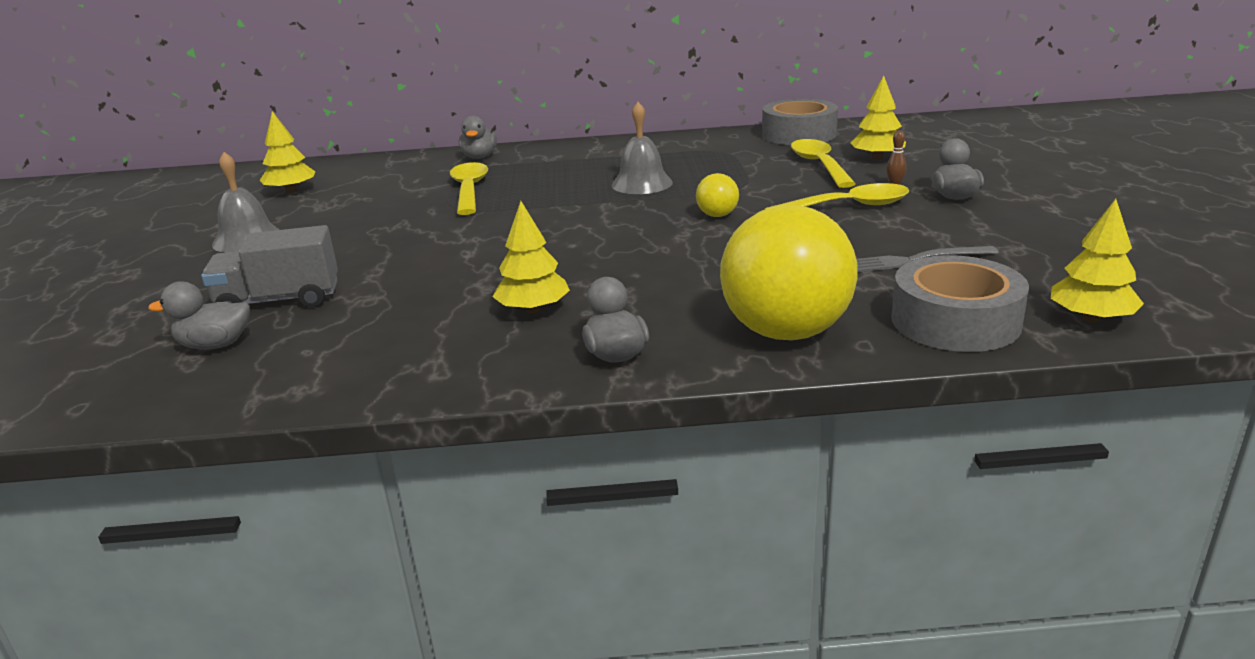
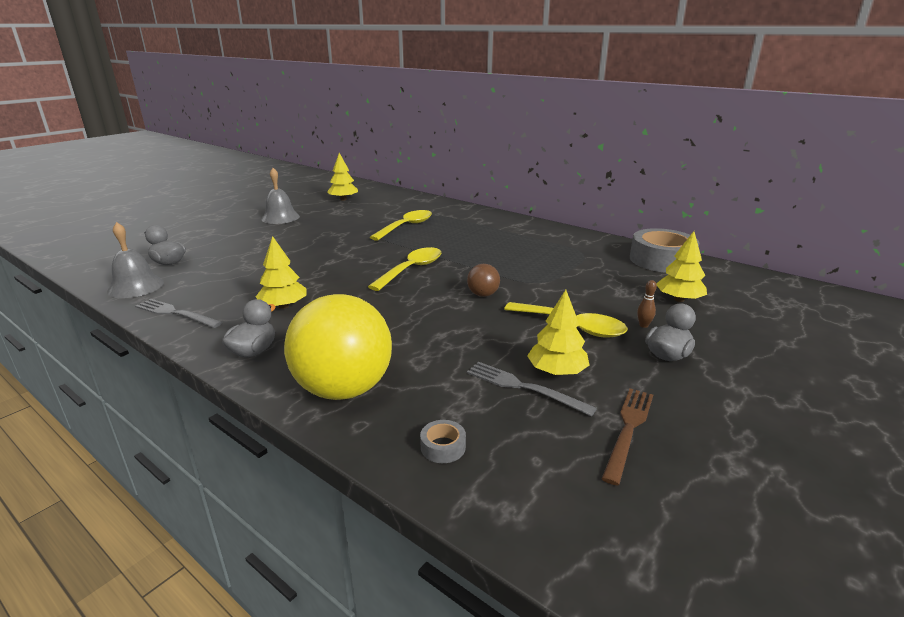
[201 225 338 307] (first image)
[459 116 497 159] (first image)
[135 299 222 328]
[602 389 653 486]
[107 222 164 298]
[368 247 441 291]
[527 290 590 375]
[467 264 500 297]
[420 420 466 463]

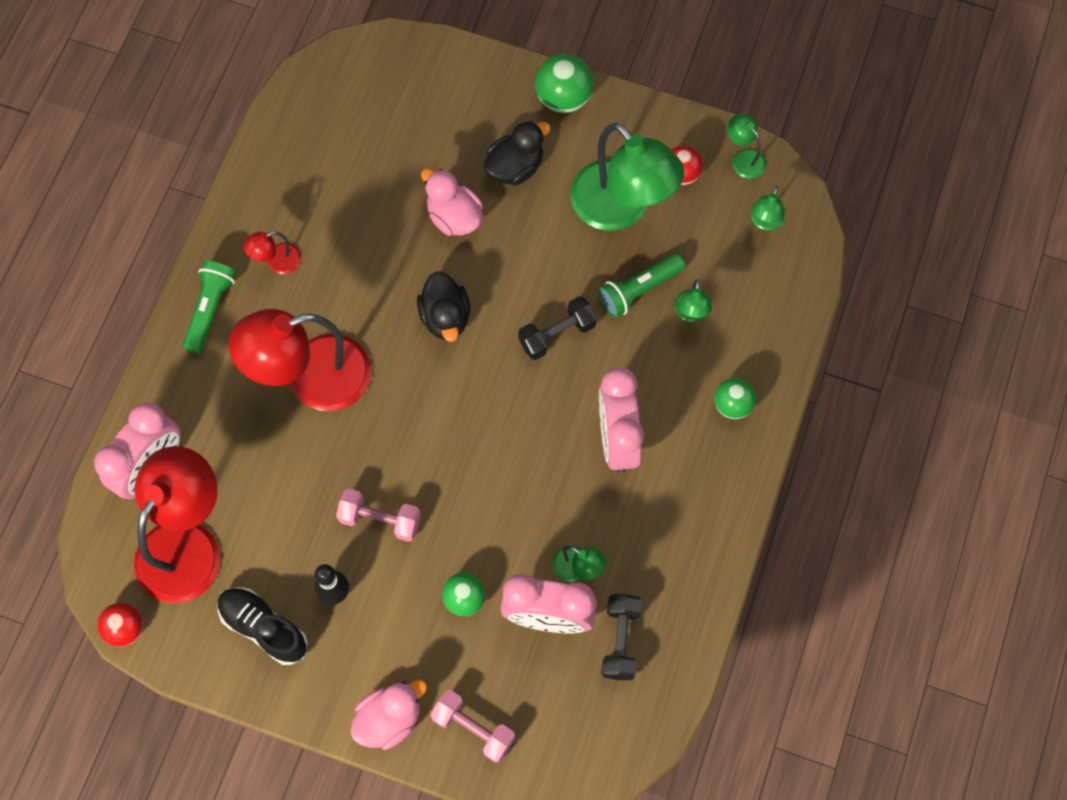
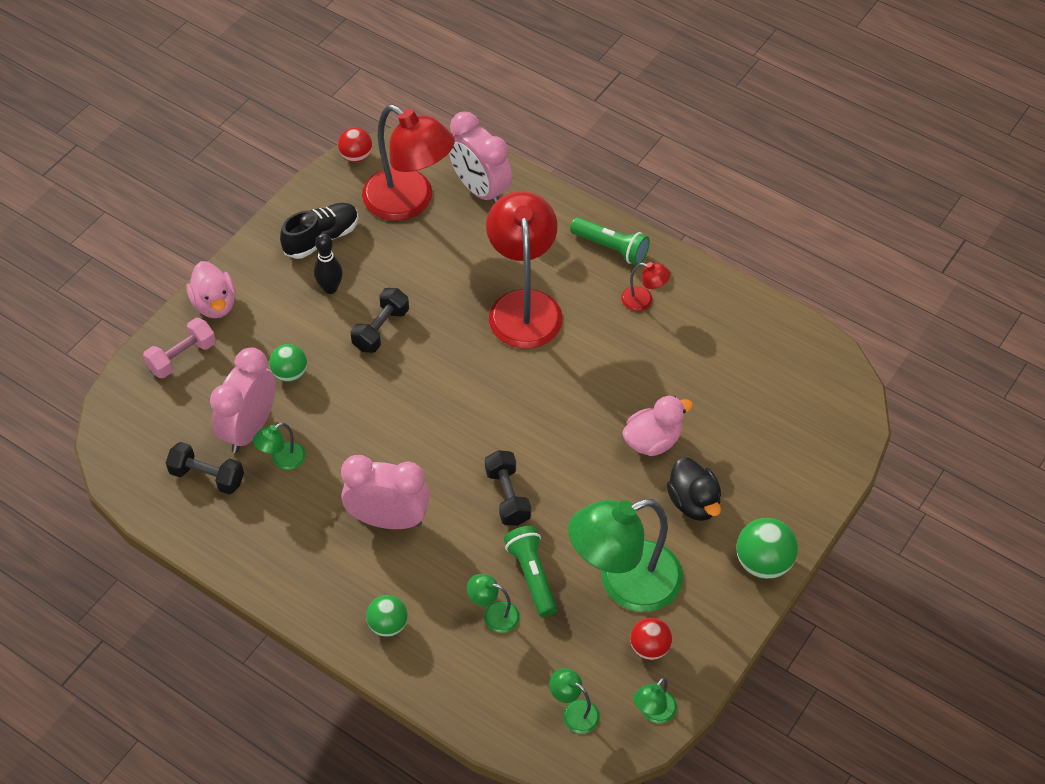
[417 271 470 342] (first image)
[351 288 409 353]
[621 262 670 311]
[633 677 677 723]

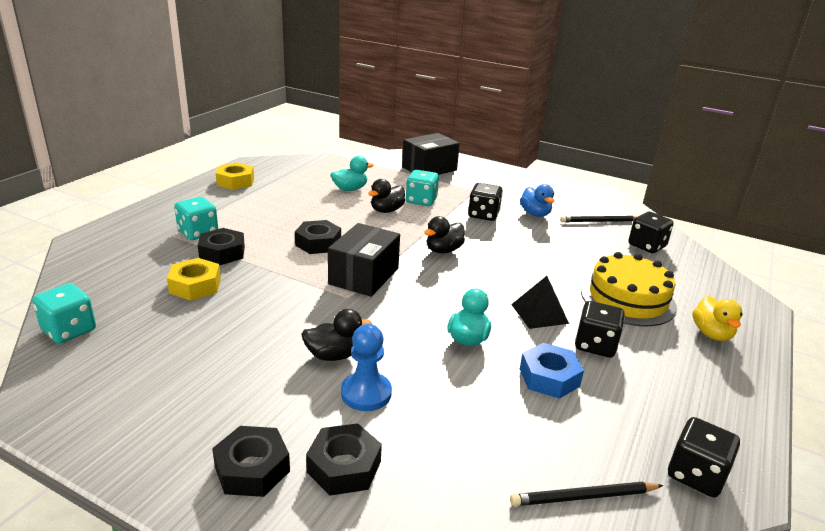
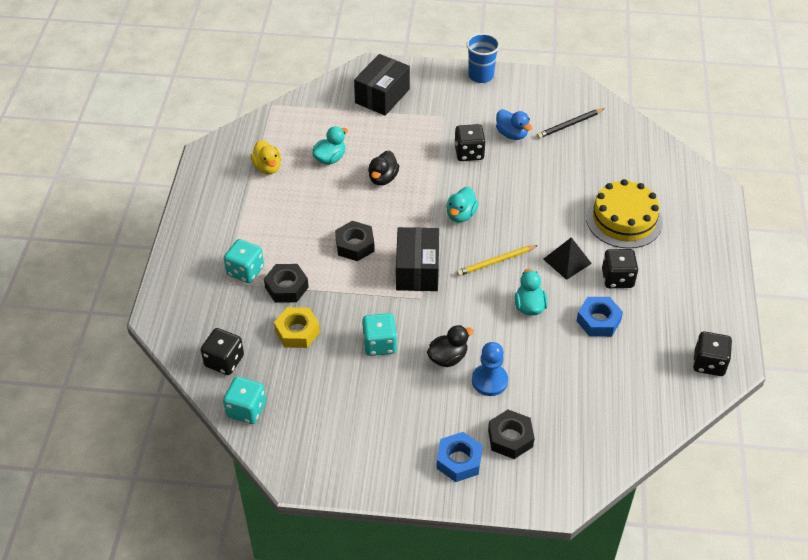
[216 163 254 190] (first image)
[510 482 663 506] (first image)
[457 245 538 276]
[466 33 500 83]
[362 313 397 356]
[201 328 244 375]
[251 140 281 174]
[436 432 483 482]
[446 187 479 223]

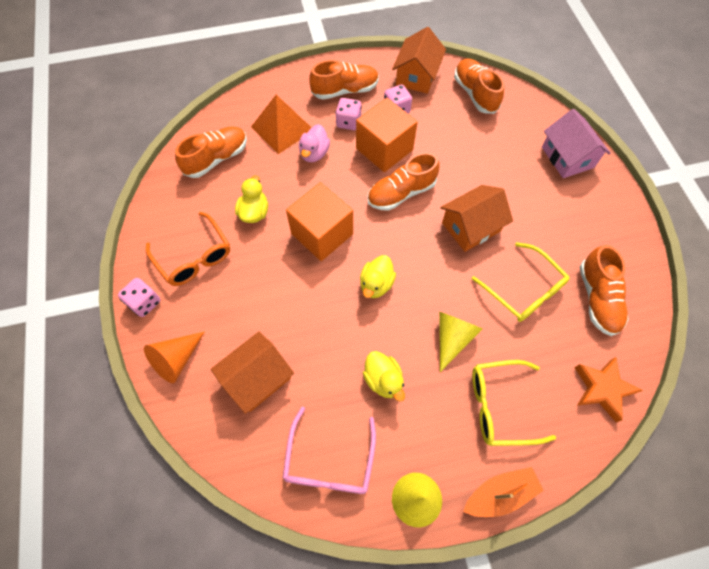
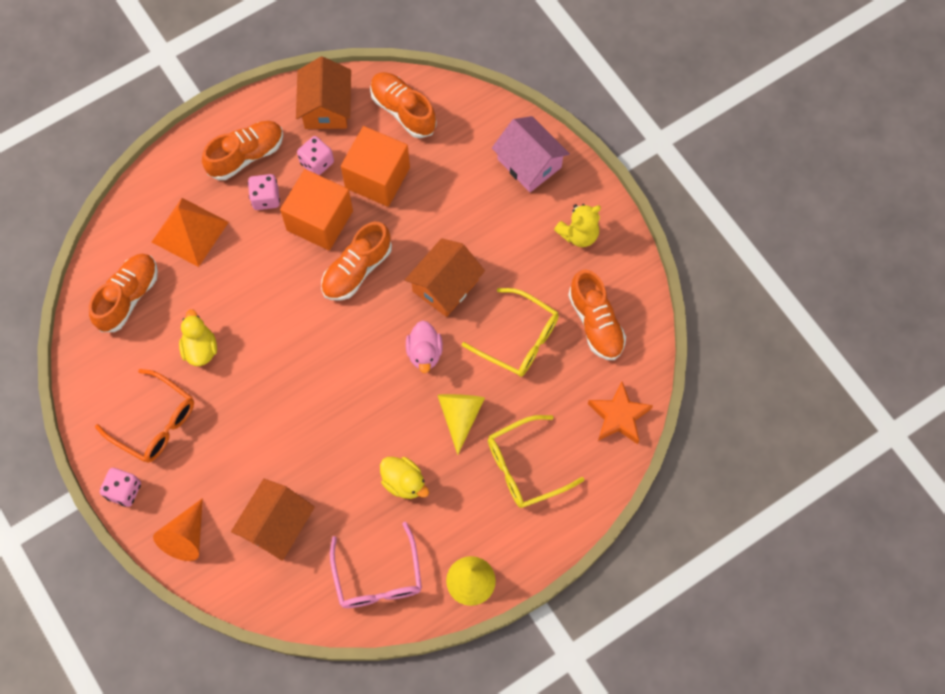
[360 255 396 298] (first image)
[463 467 544 517] (first image)
[554 204 601 247]
[341 126 410 207]
[406 321 443 373]

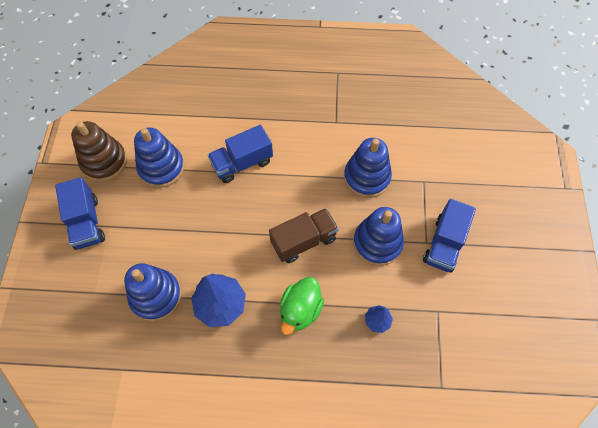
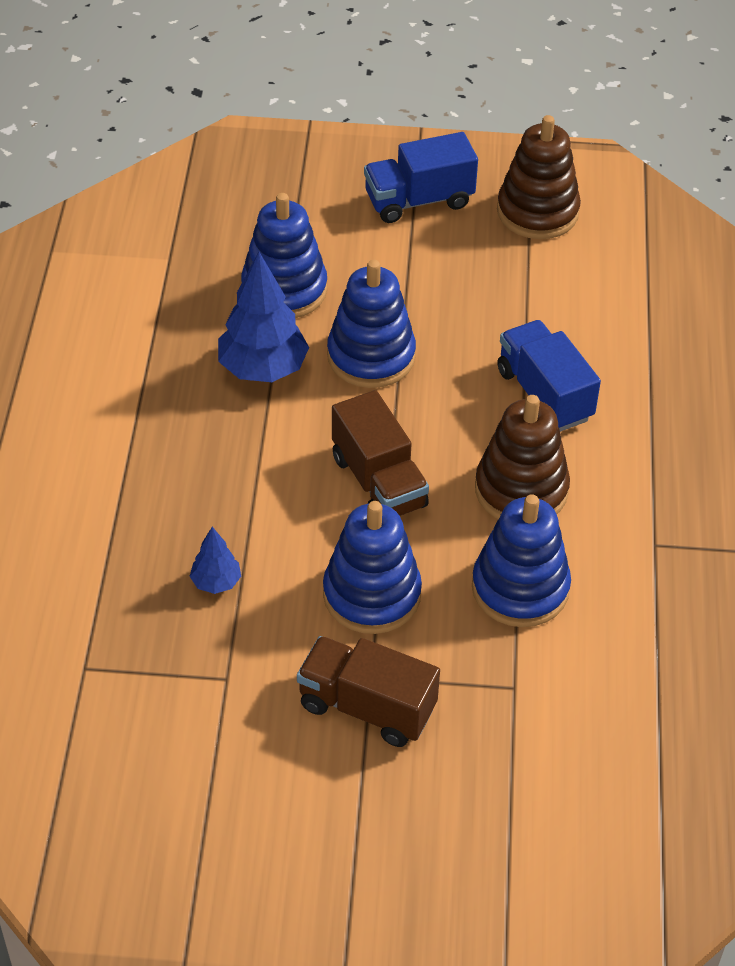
[280 277 324 335] (first image)
[475 395 570 519]
[327 260 416 388]
[297 636 440 747]

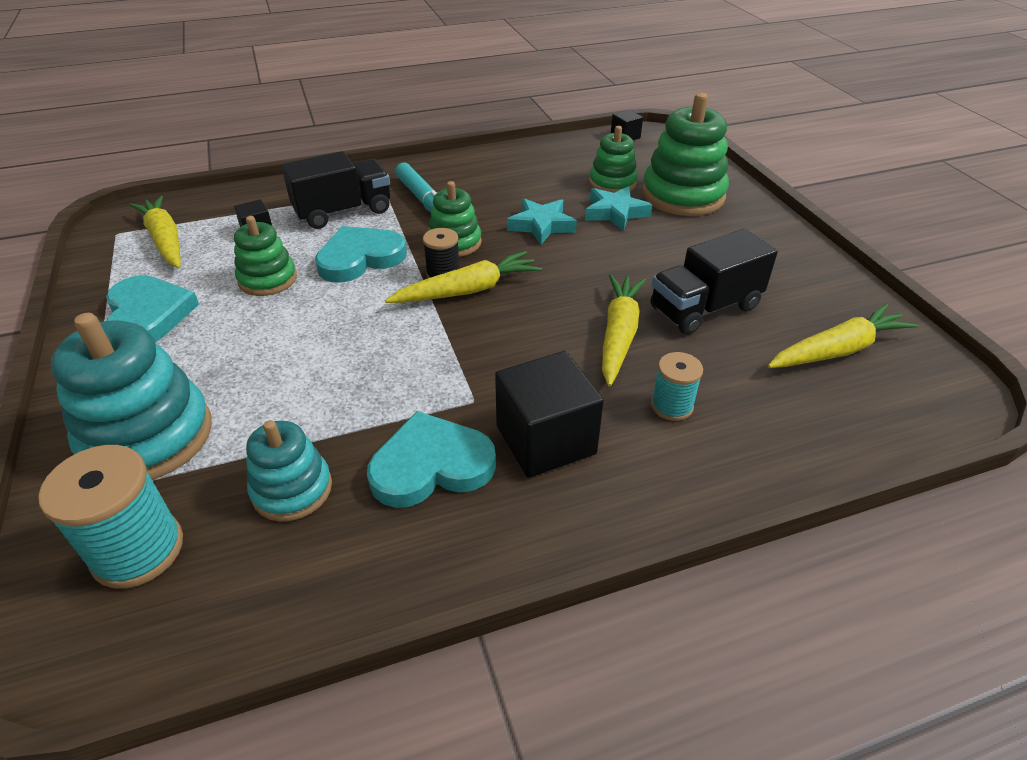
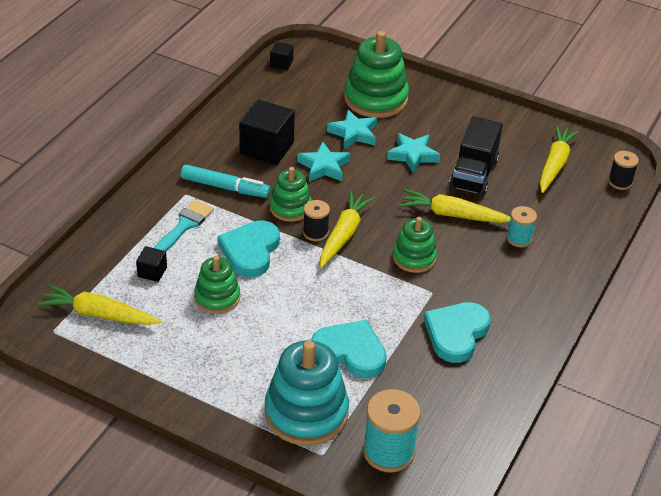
[246 420 332 522] (first image)
[387 133 440 173]
[608 151 639 190]
[311 320 387 378]
[239 99 295 165]
[393 217 437 273]
[154 200 214 251]
[399 189 511 223]

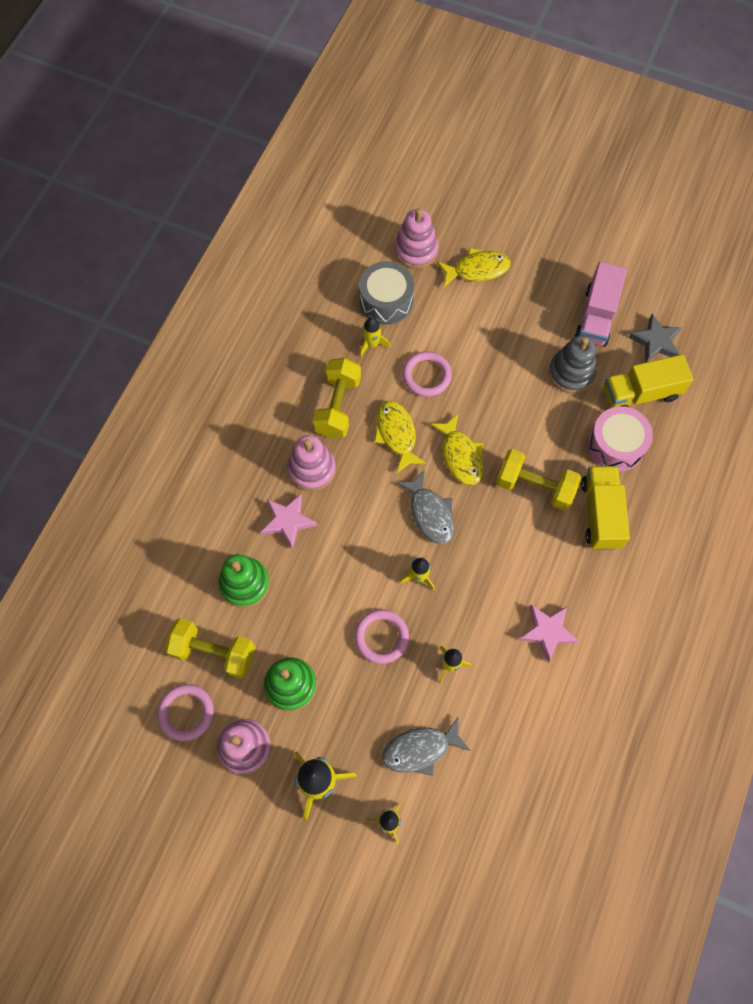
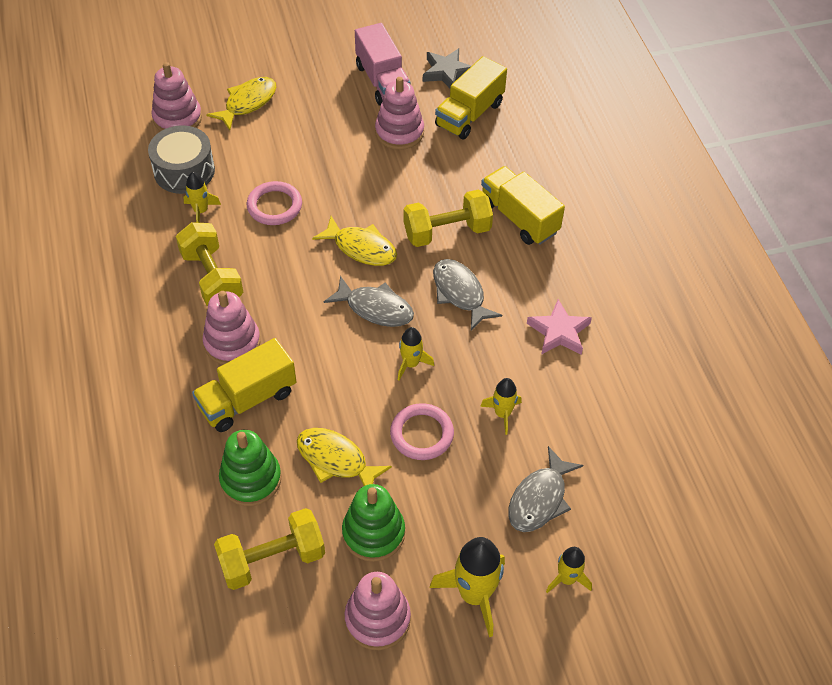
[157 684 214 741] (first image)
[587 406 653 472] (first image)
[433 259 502 331]
[297 428 392 486]
[192 338 296 432]
[375 77 424 150]

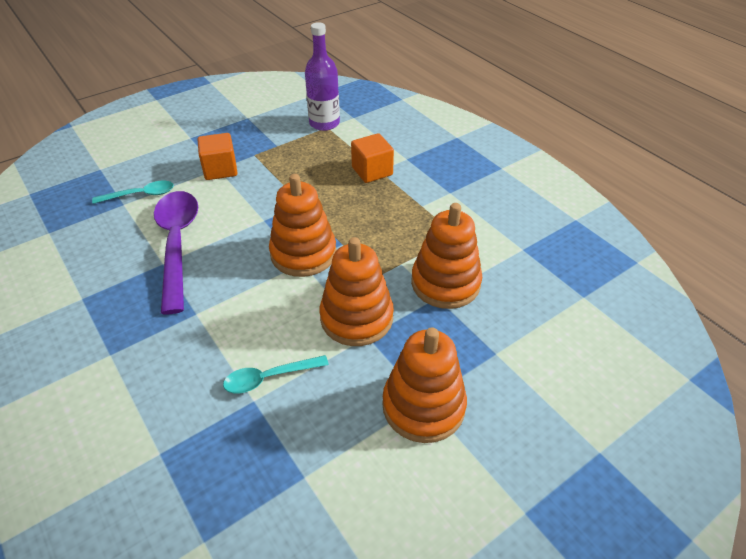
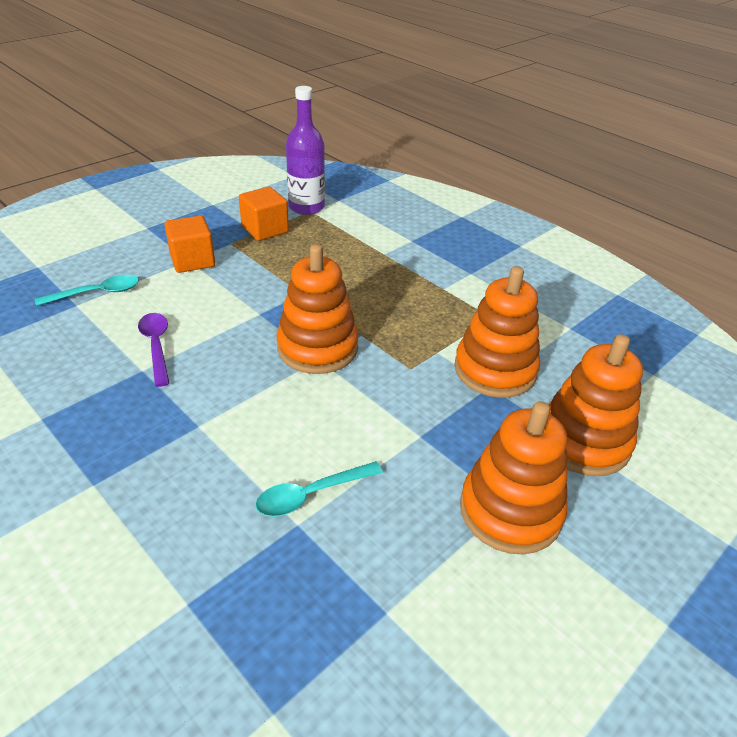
[548 334 643 476]
[239 187 289 241]
[138 313 170 387]

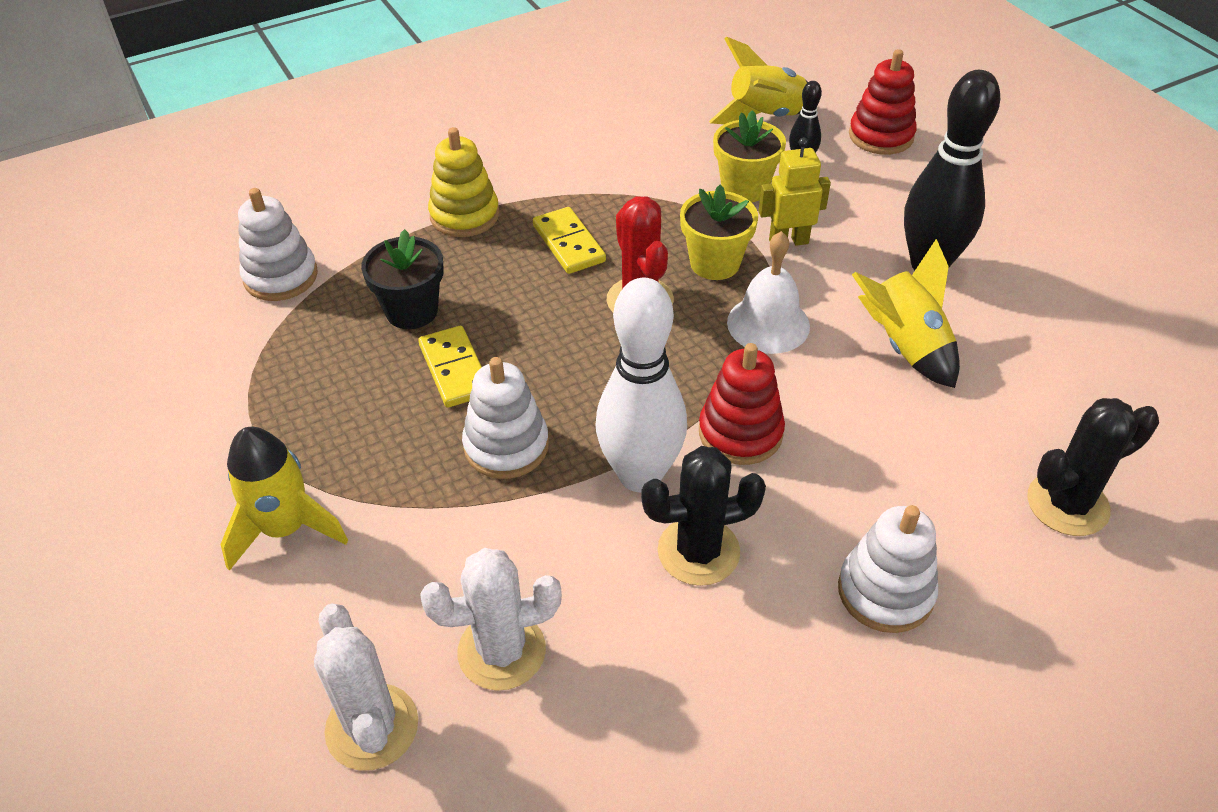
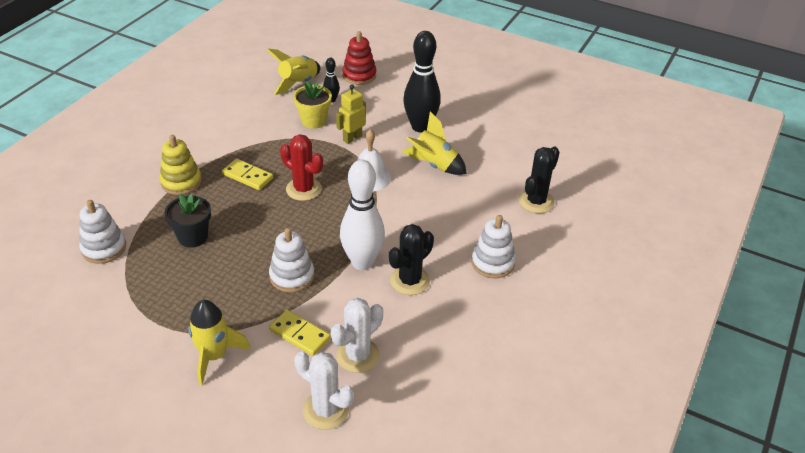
[680 185 758 280] (first image)
[699 343 785 465] (first image)
[269 310 331 356]

